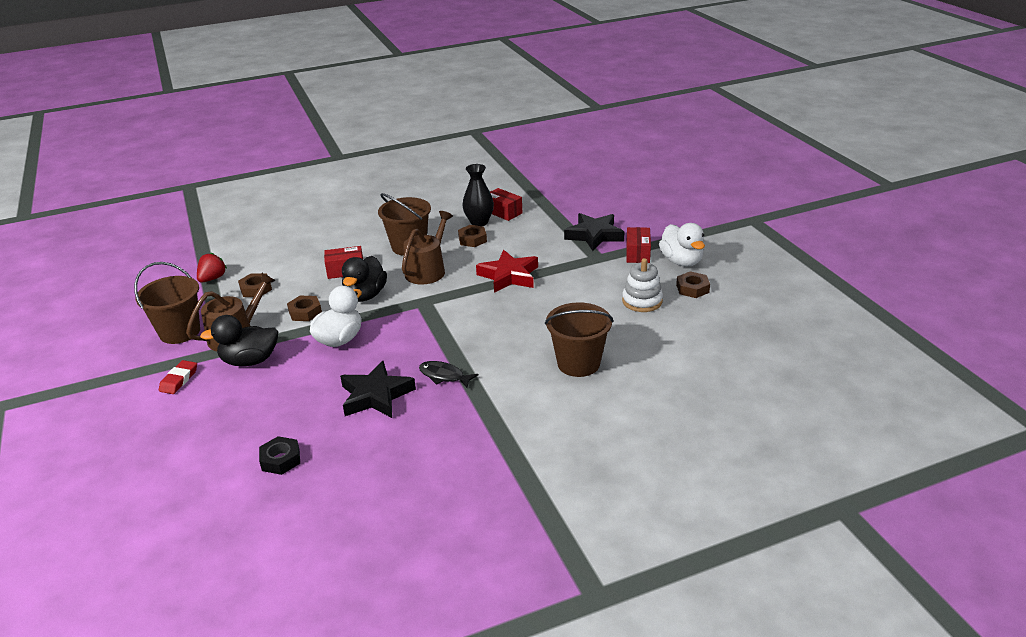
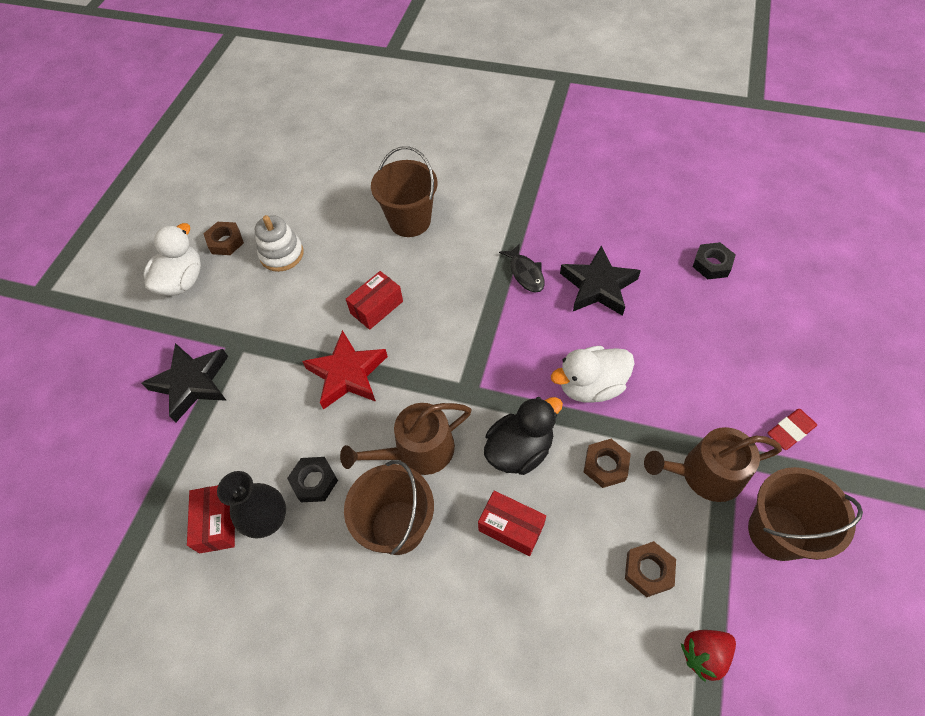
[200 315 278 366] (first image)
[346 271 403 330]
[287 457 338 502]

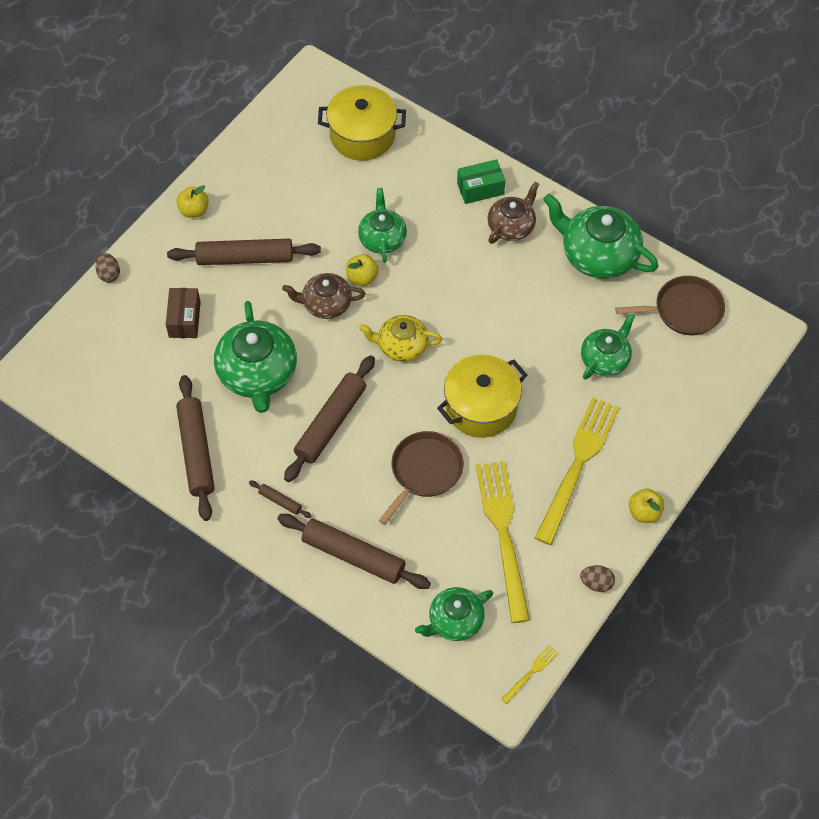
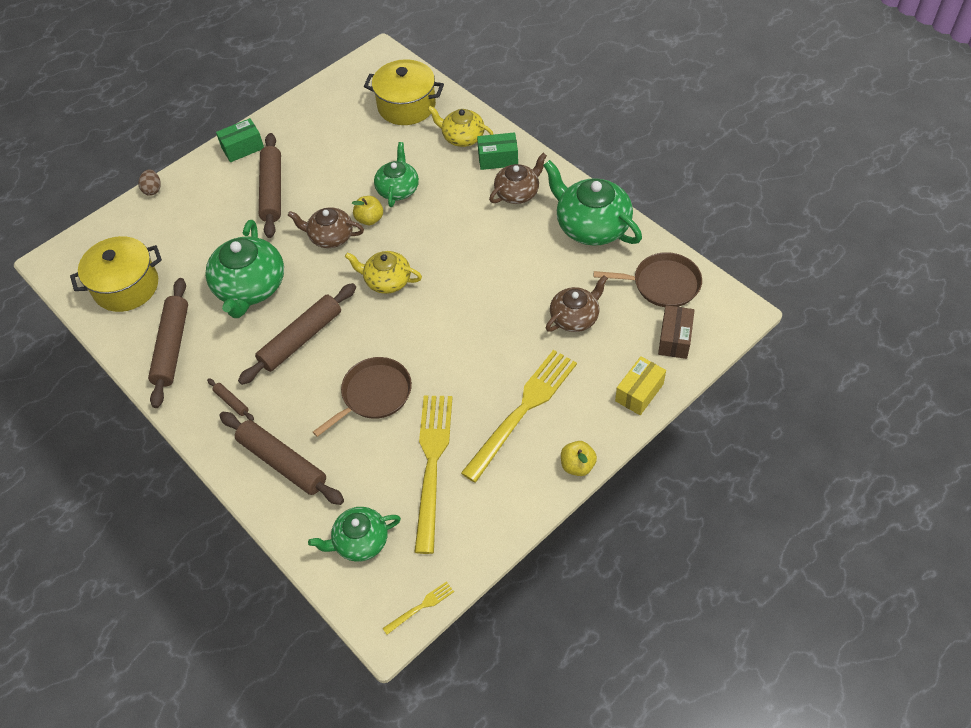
[580 565 615 592] (first image)
[427 106 494 147]
[615 356 666 415]
[658 305 695 359]
[70 236 162 312]
[216 118 264 162]
[546 275 608 332]
[259 133 281 238]

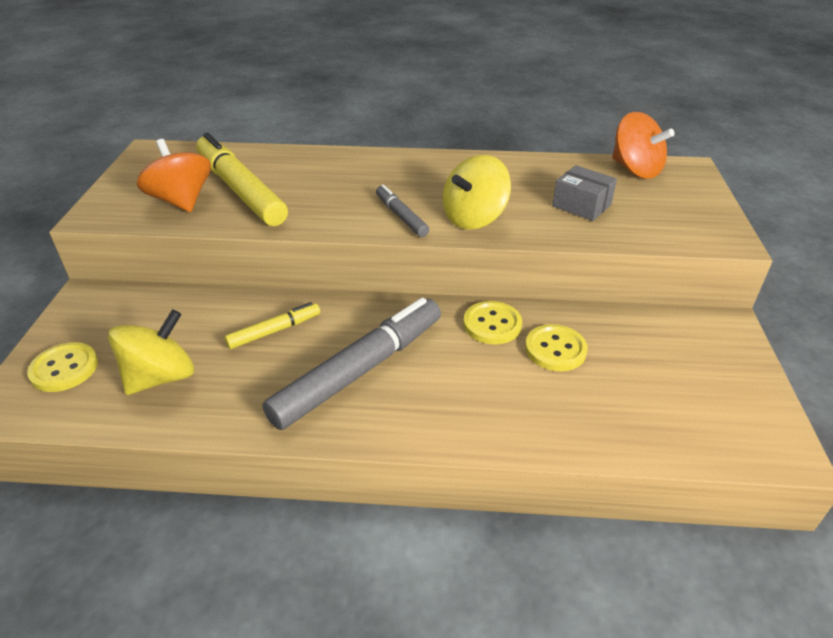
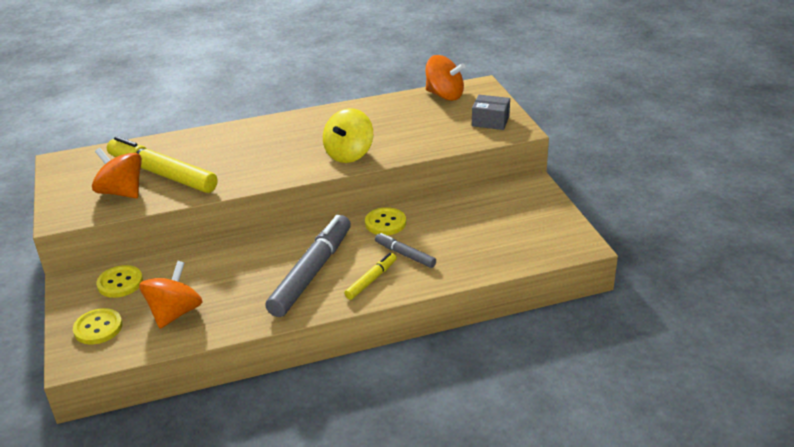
[344 253 397 300]
[375 233 436 268]
[96 265 143 298]
[472 95 510 130]
[139 261 203 329]

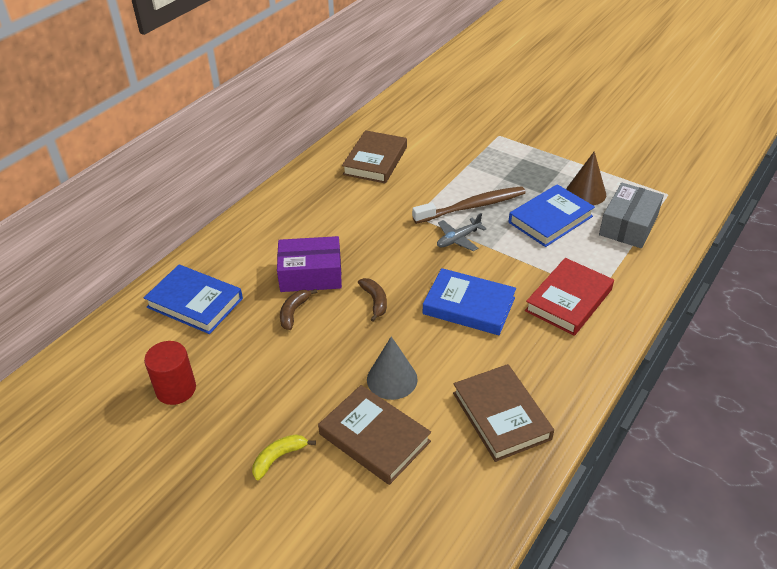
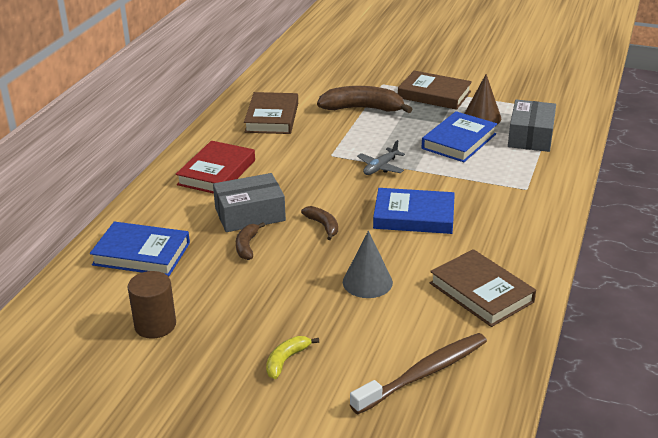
[317 86 412 113]
[398 71 472 110]
[350 333 487 414]
[176 141 255 194]
[128 271 176 339]
[213 173 286 232]

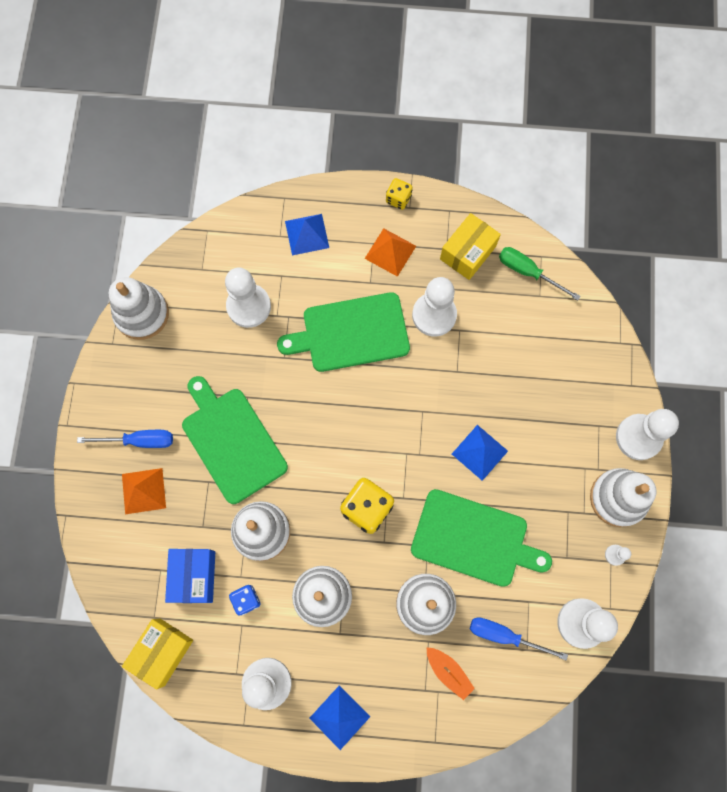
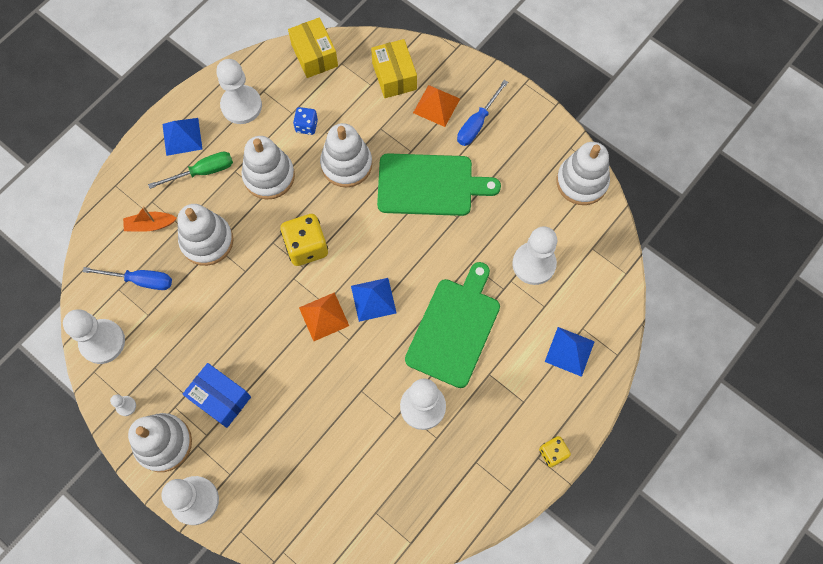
[411 489 552 587] (first image)
[183 363 251 428]
[299 292 349 341]
[371 39 417 98]
[351 278 397 322]
[148 152 233 189]
[82 267 172 290]

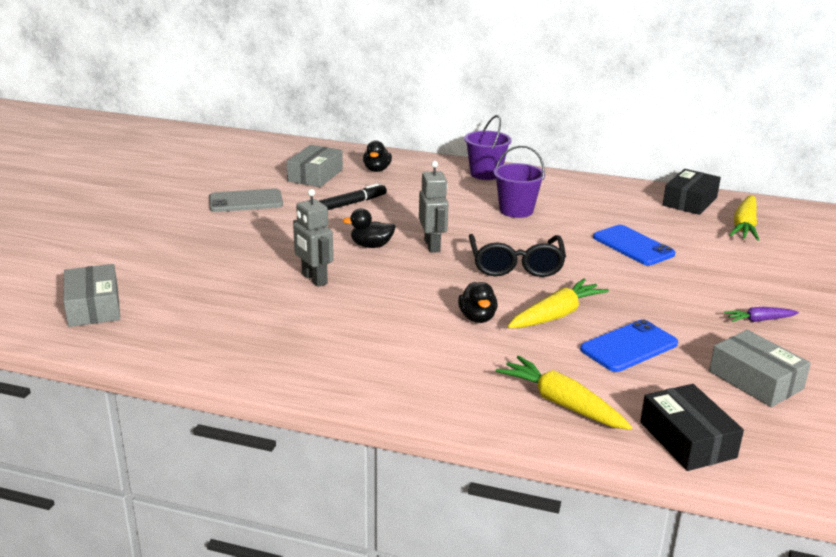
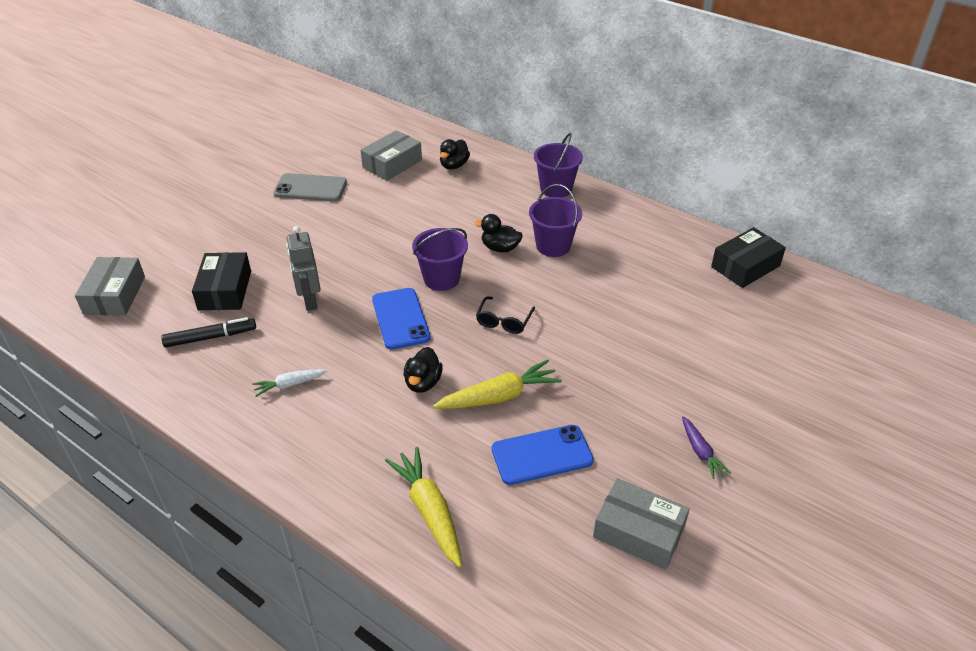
[729 195 759 241] (first image)
[252 369 327 397]
[161 317 256 347]
[474 214 523 252]
[372 288 431 350]
[192 252 251 310]
[412 228 468 291]
[593 478 690 570]
[682 416 731 479]
[476 297 535 334]

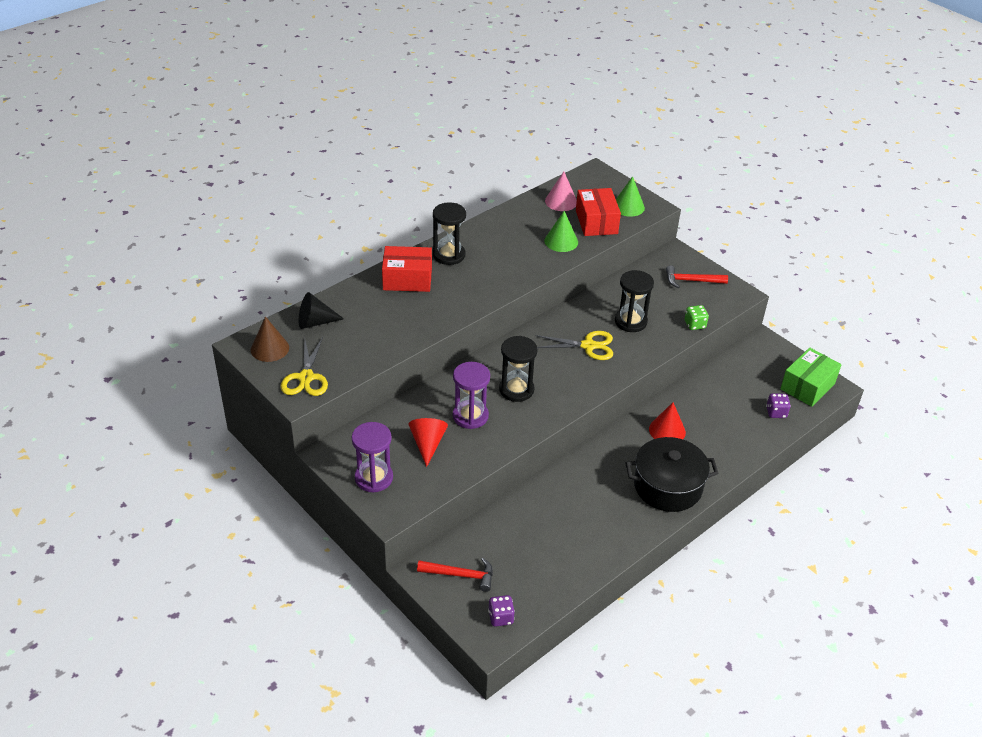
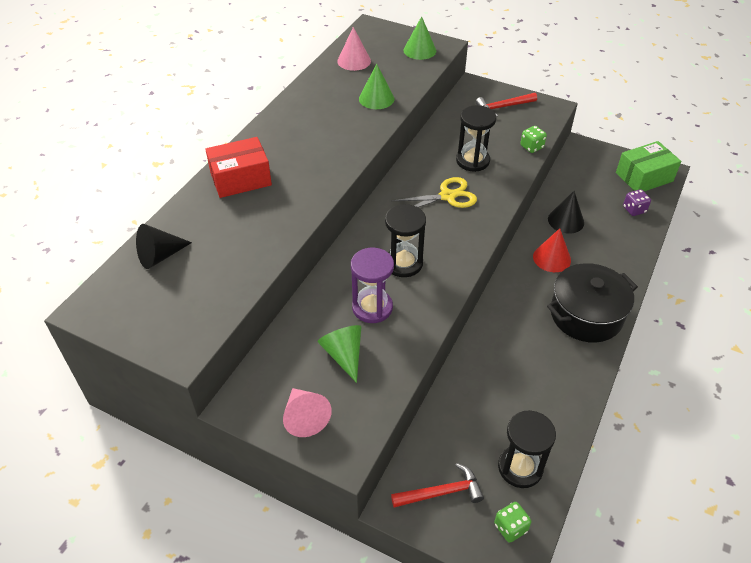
[251 316 289 362] (first image)
[281 337 328 396] (first image)
[576 188 621 236] (first image)
[548 191 584 234]
[498 410 556 488]
[283 388 332 437]
[318 325 361 383]
[494 502 531 543]
[616 141 681 191]

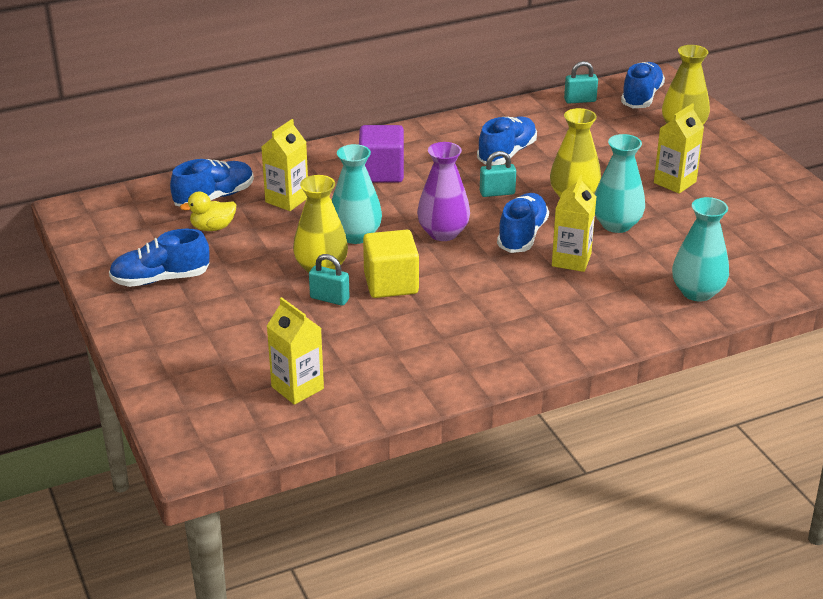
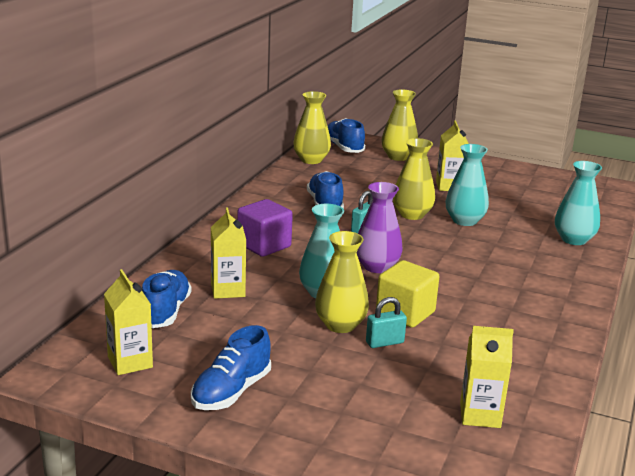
[180 191 236 231] (first image)
[497 193 549 253] (first image)
[104 269 153 375]
[293 91 331 164]

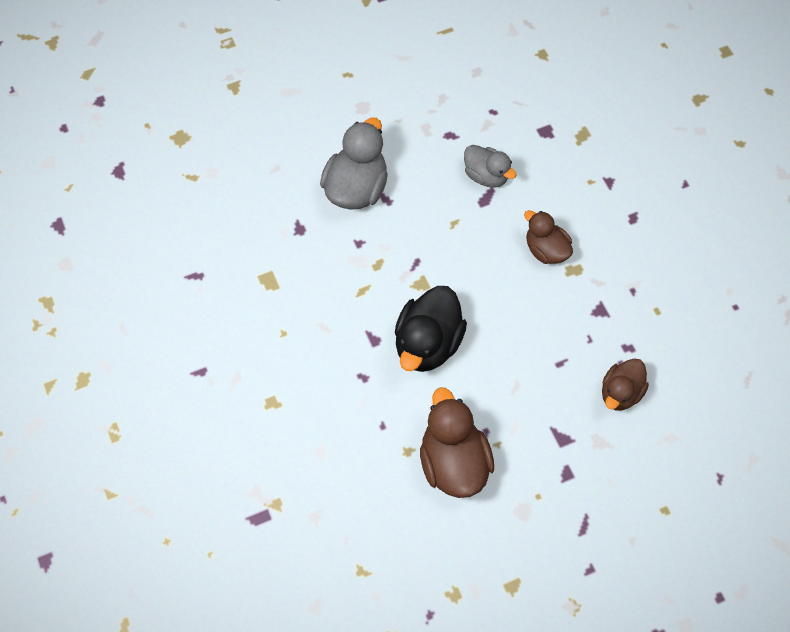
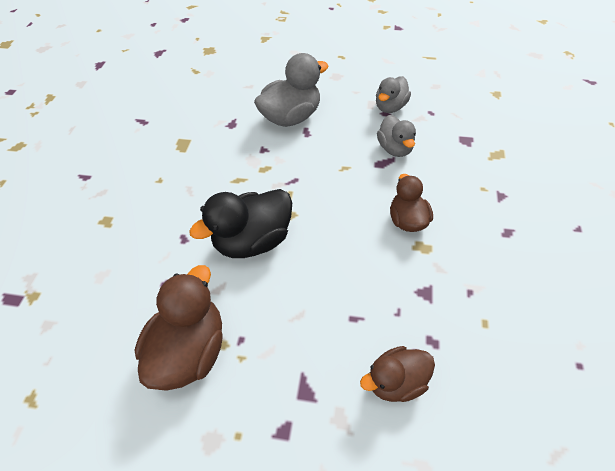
[376 76 411 113]

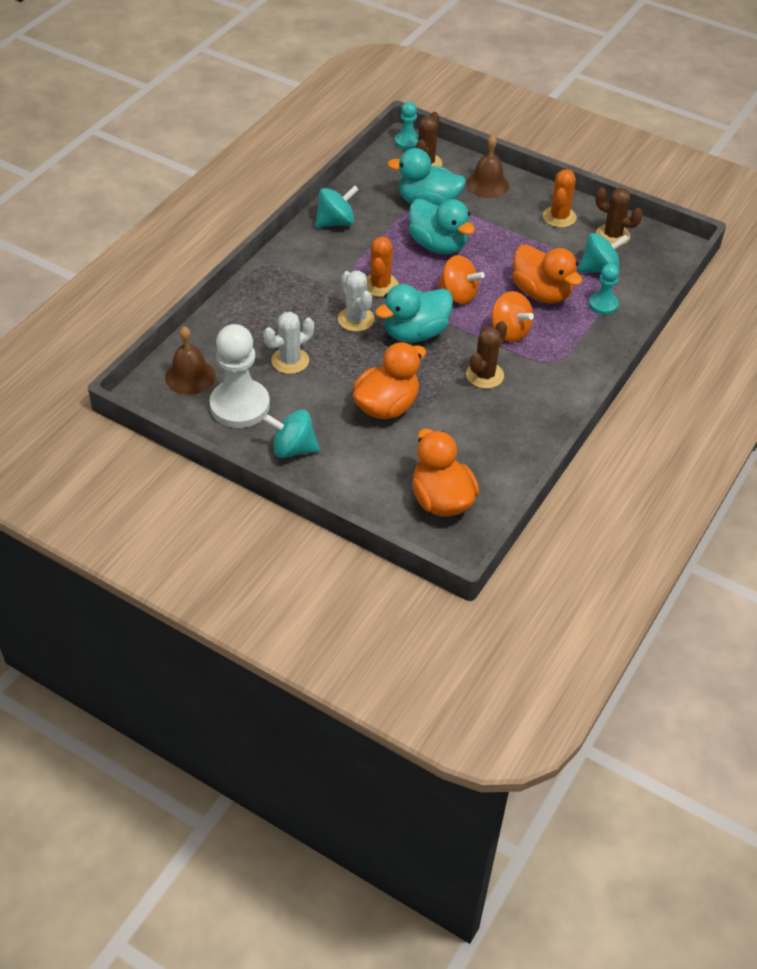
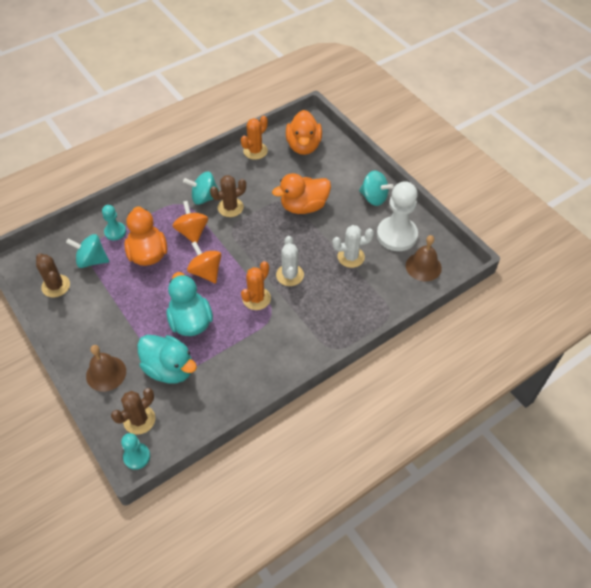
[375 284 453 342] (first image)
[183 172 219 205]
[241 116 268 160]

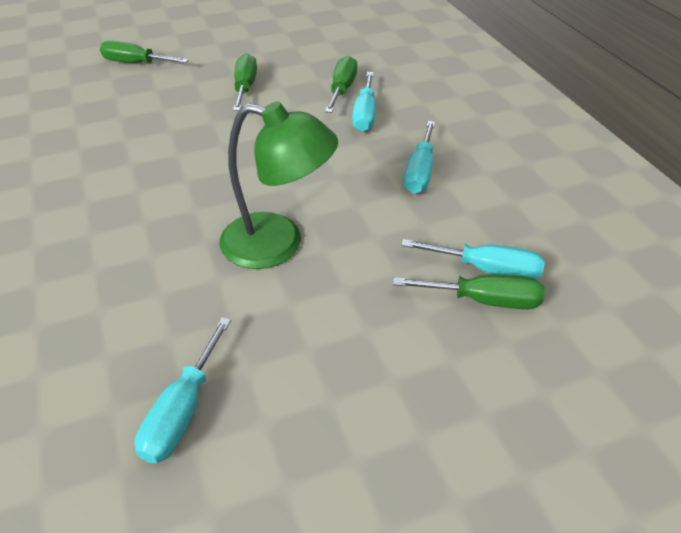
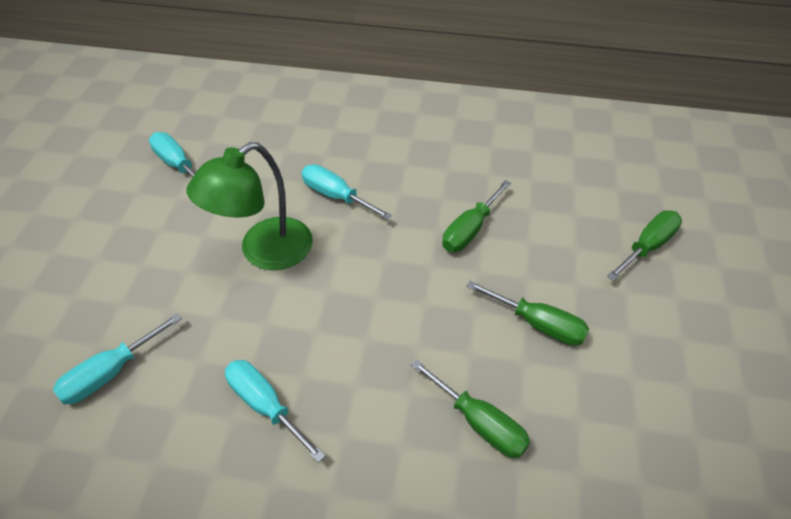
[301 164 392 220]
[442 180 511 252]

